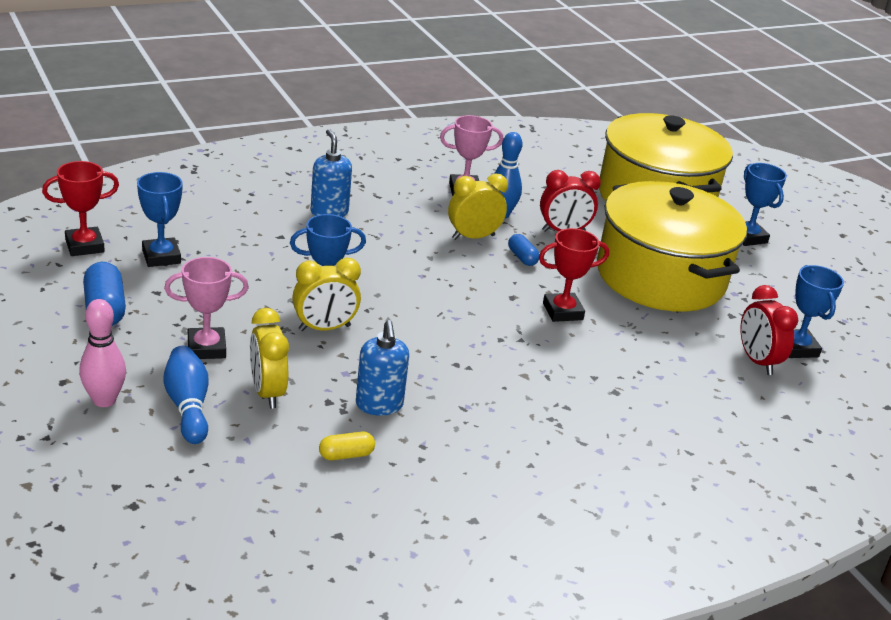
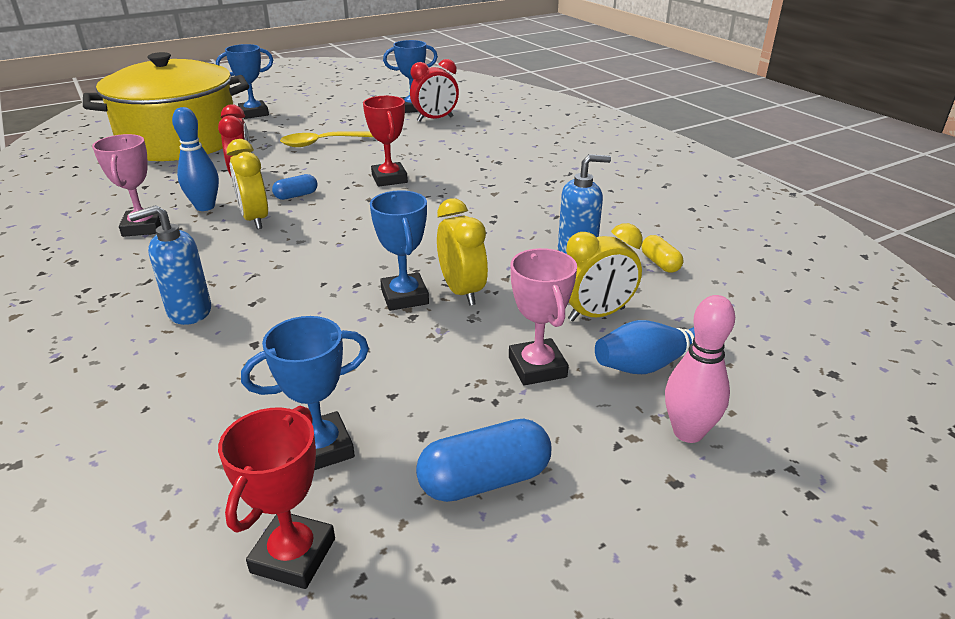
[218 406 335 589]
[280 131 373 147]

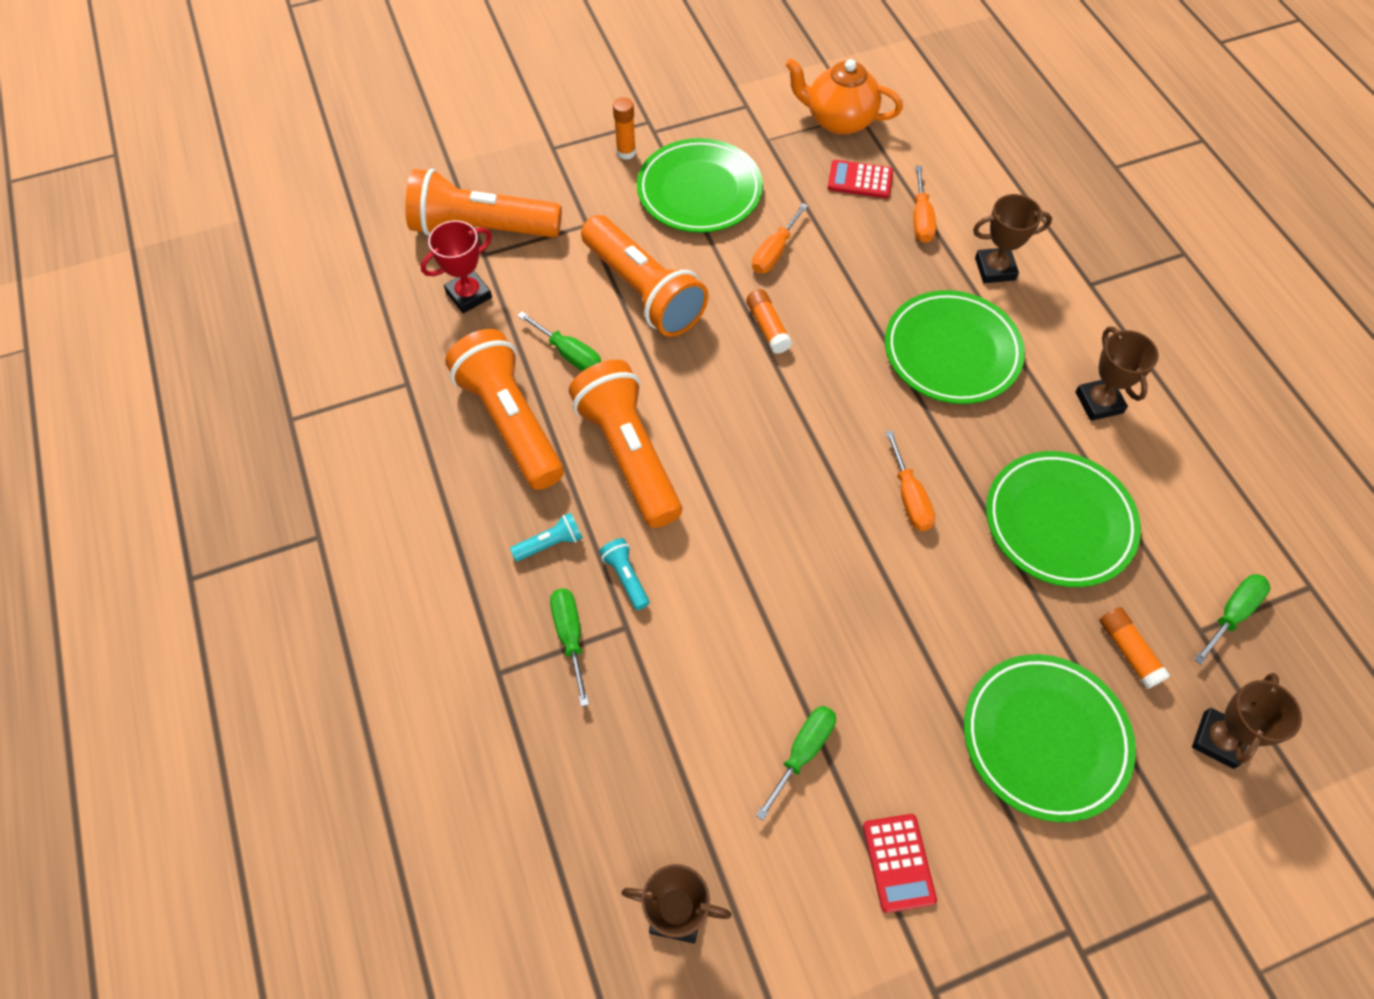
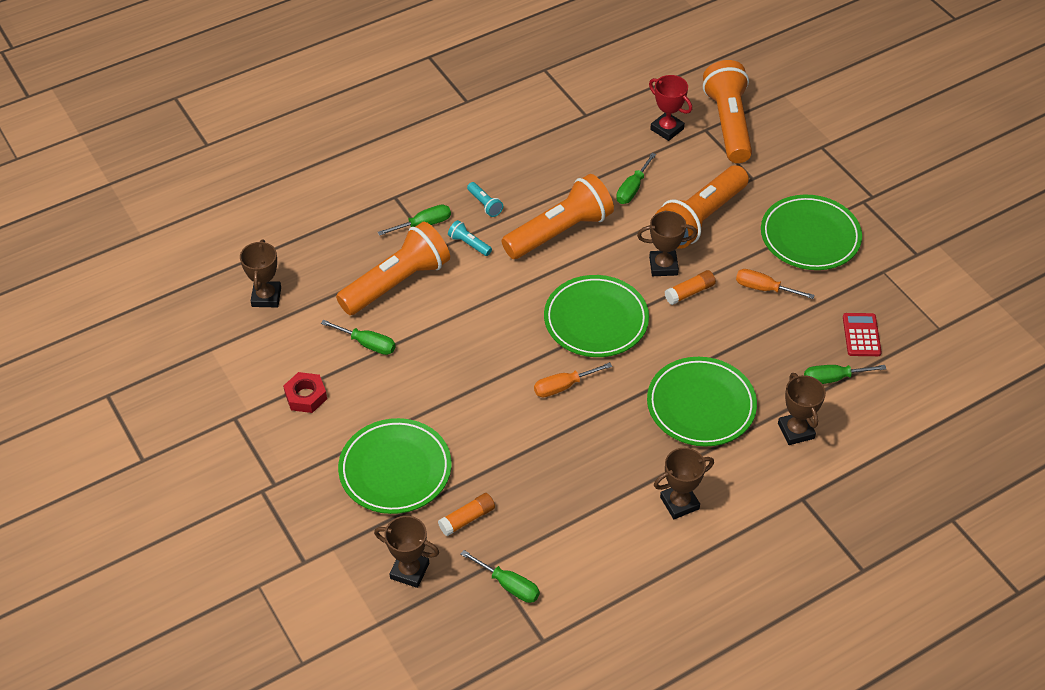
[785 58 903 135] (first image)
[613 97 636 160] (first image)
[804 365 886 384]
[336 222 450 315]
[544 275 649 357]
[448 220 492 256]
[283 372 327 413]
[637 211 697 276]

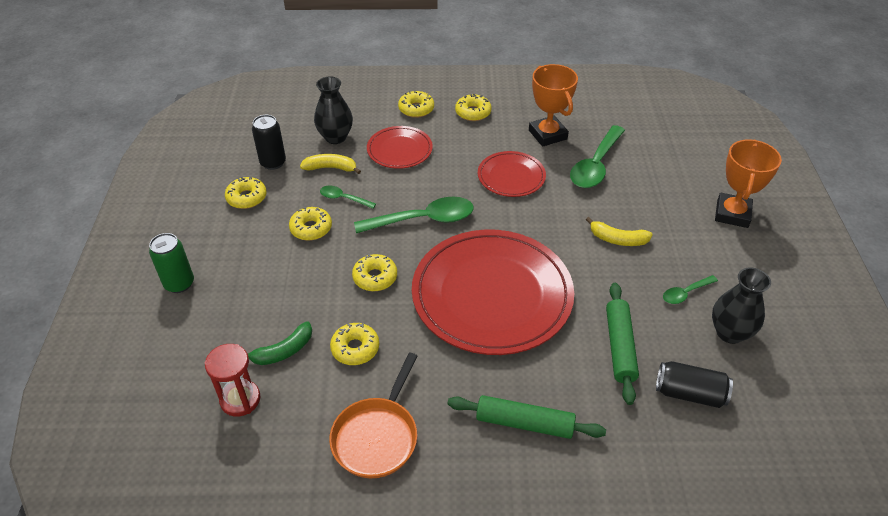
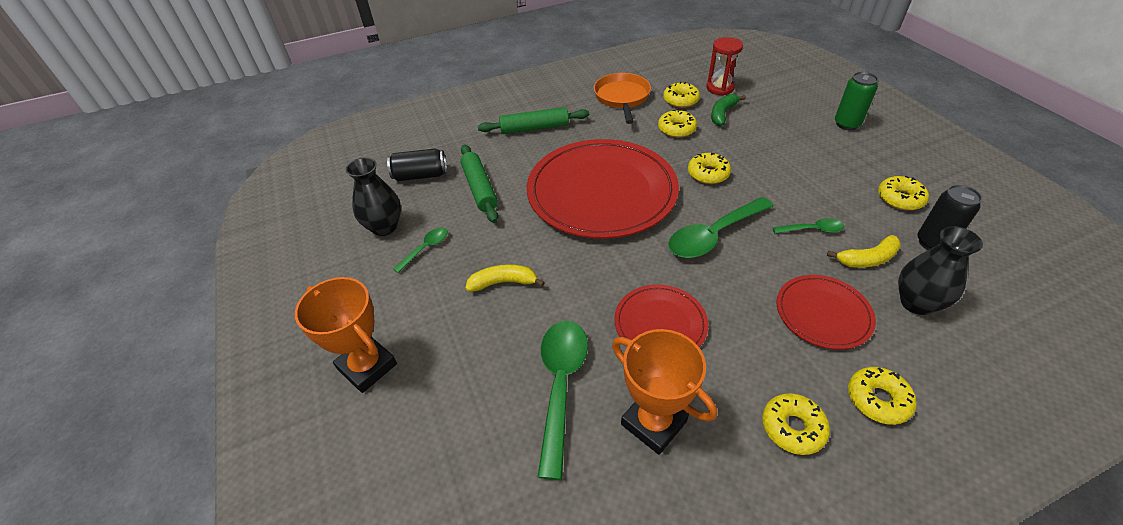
[295 277 397 393]
[663 82 700 108]

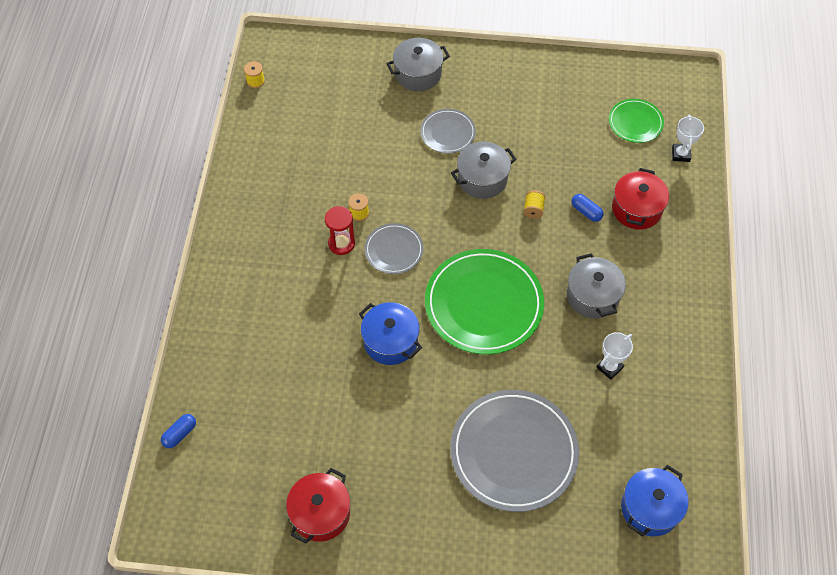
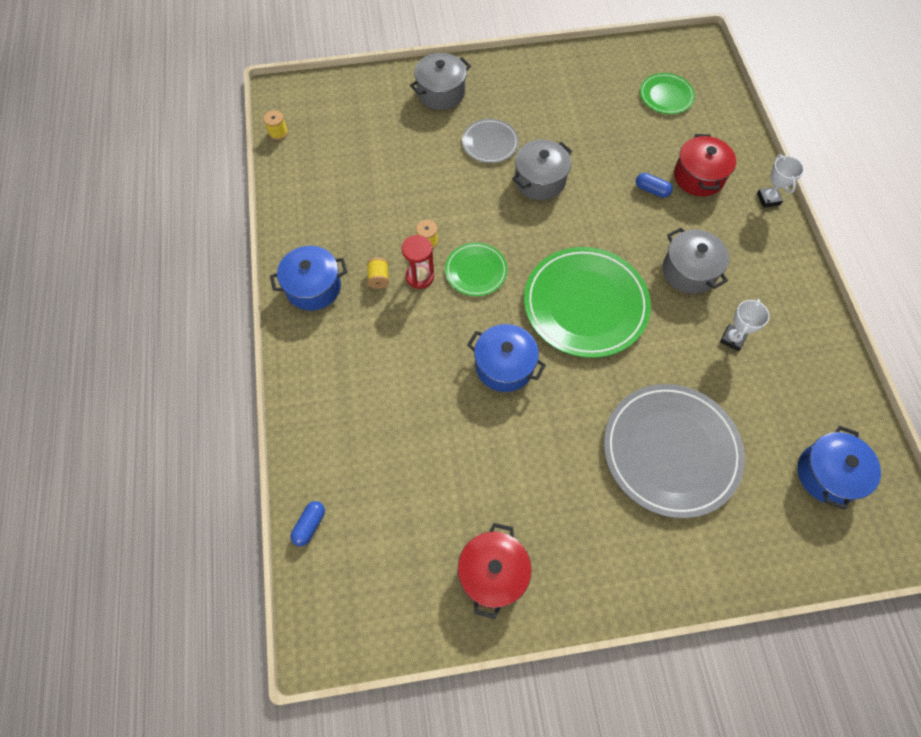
[757 154 804 208]
[367 258 390 289]
[445 243 508 296]
[270 246 347 310]

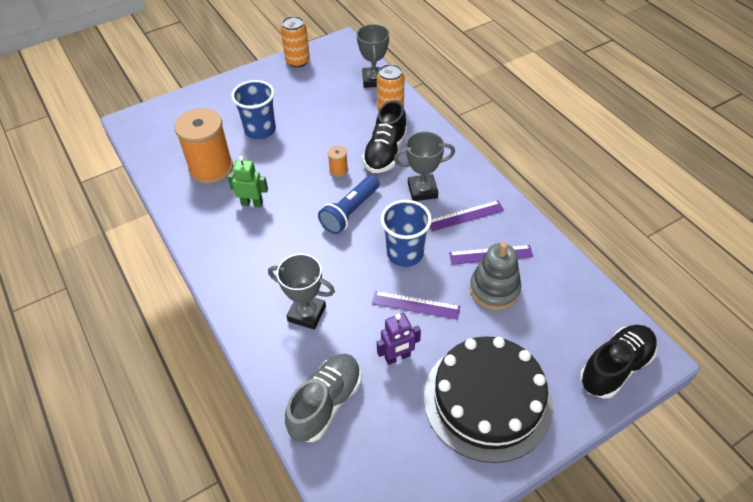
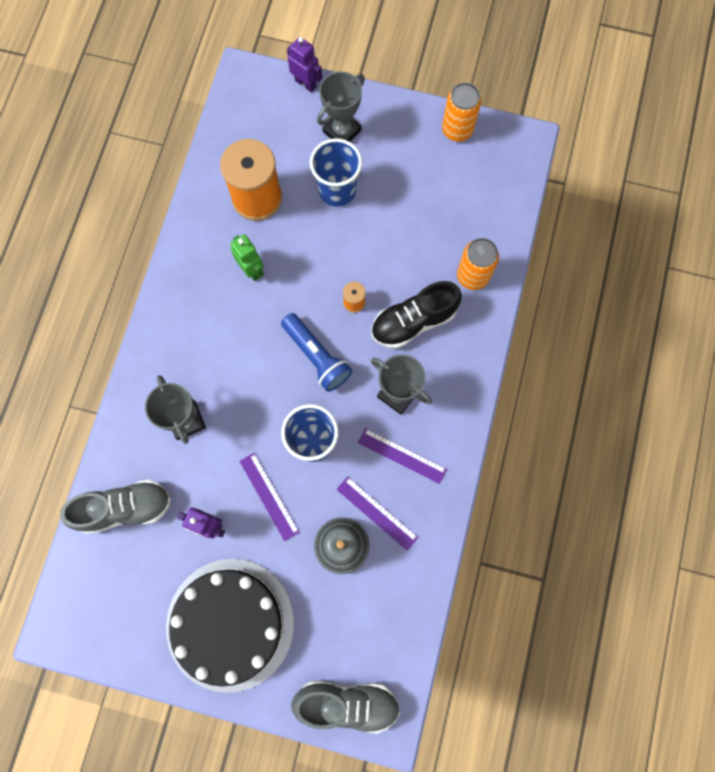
[317 71 365 142]
[281 313 352 392]
[291 681 400 734]
[287 37 322 93]

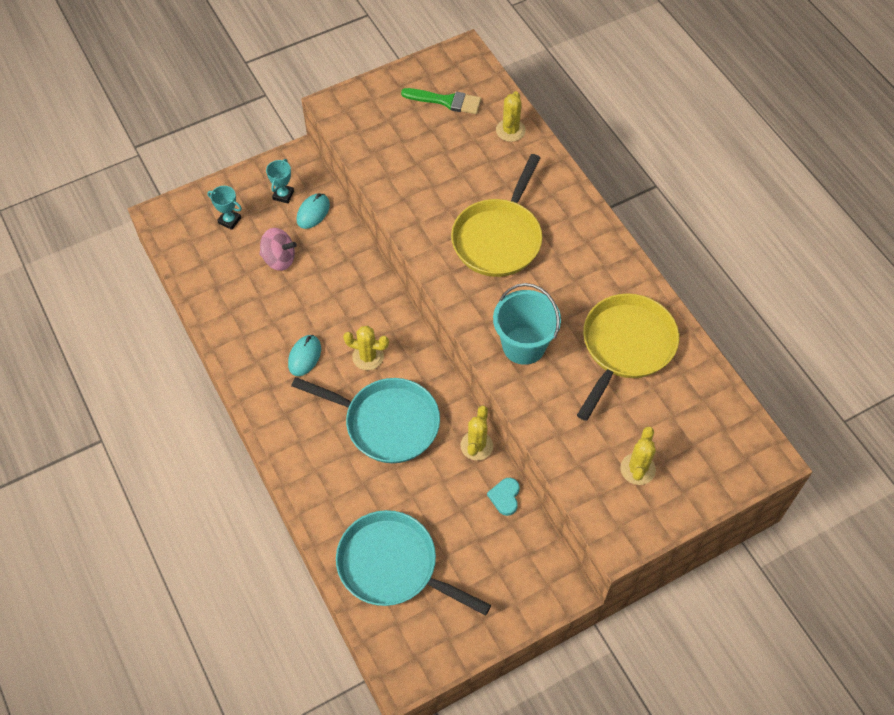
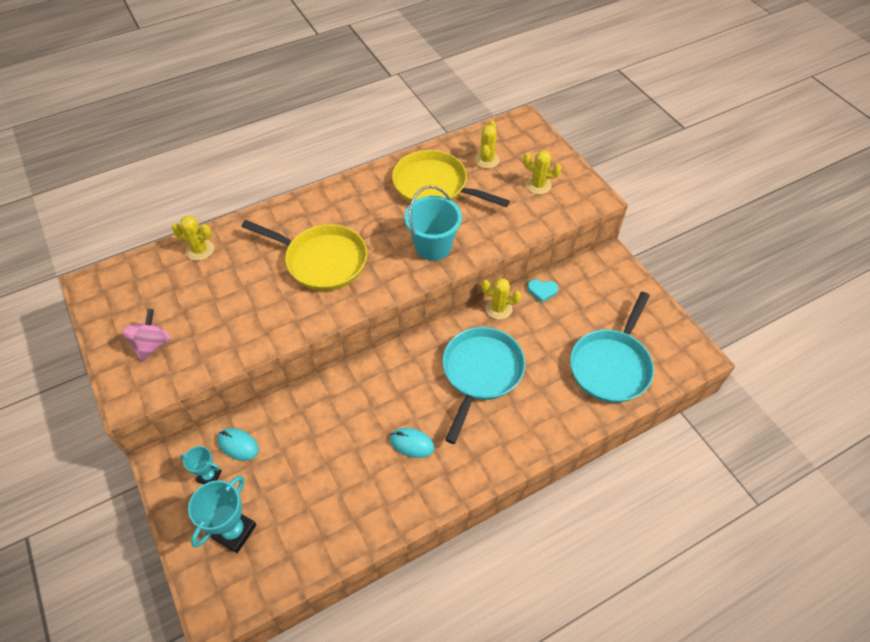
[401 88 481 114] (first image)
[188 476 256 553]
[122 309 170 361]
[474 120 500 169]

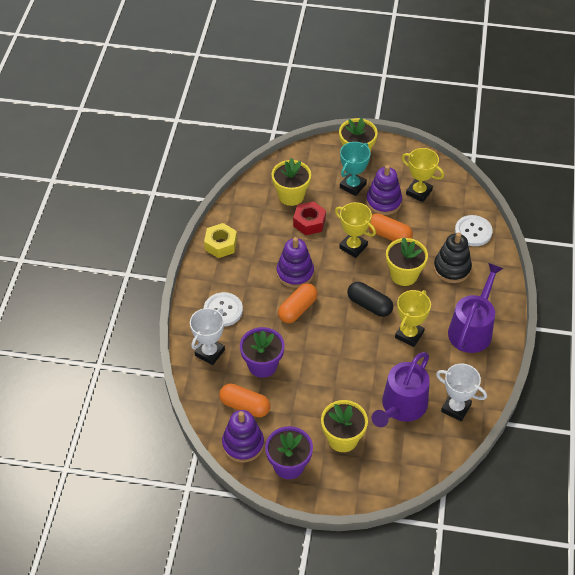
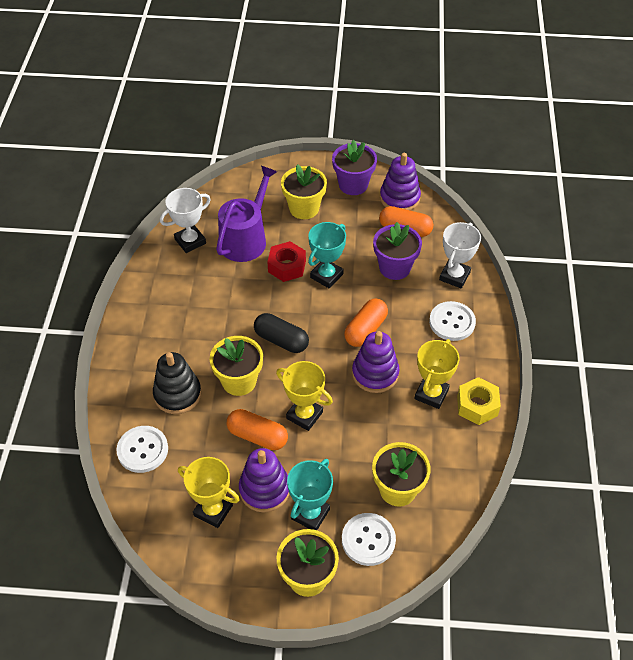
[267 241 306 282]
[448 263 504 353] (first image)
[415 339 459 409]
[160 188 211 253]
[308 222 346 288]
[342 513 396 566]

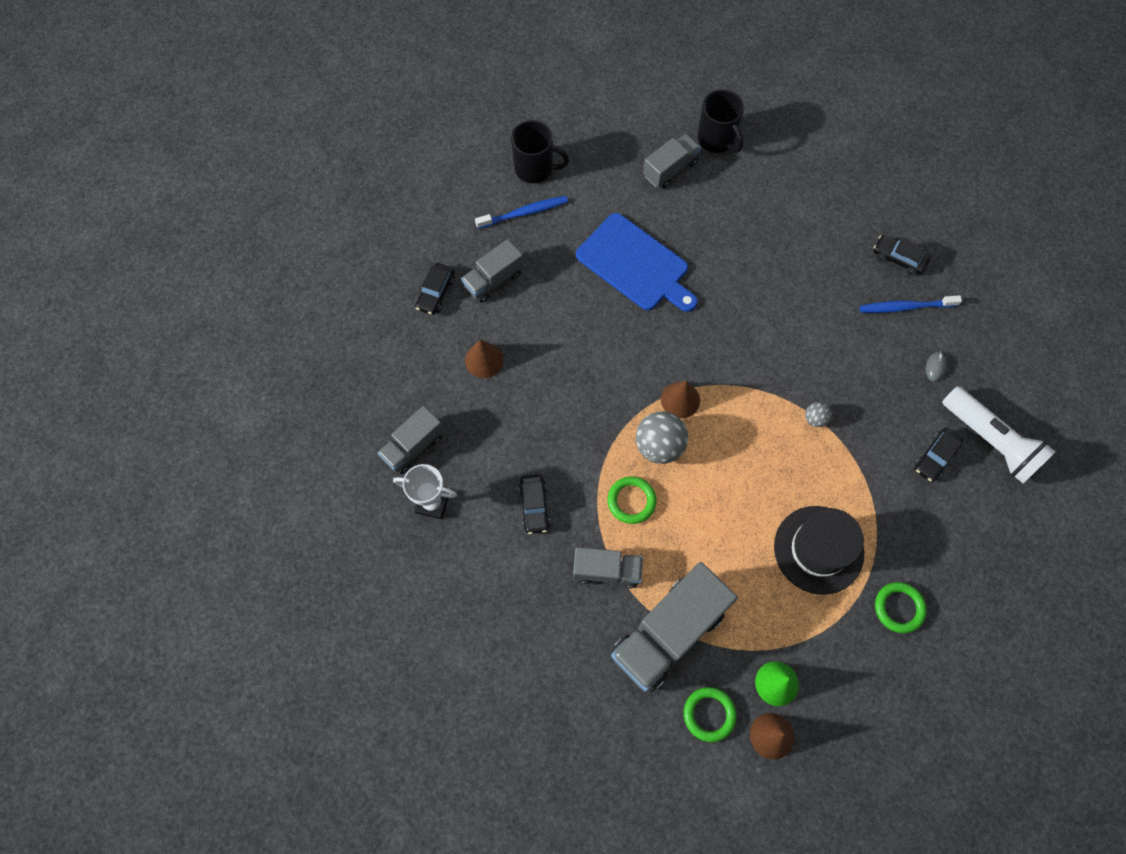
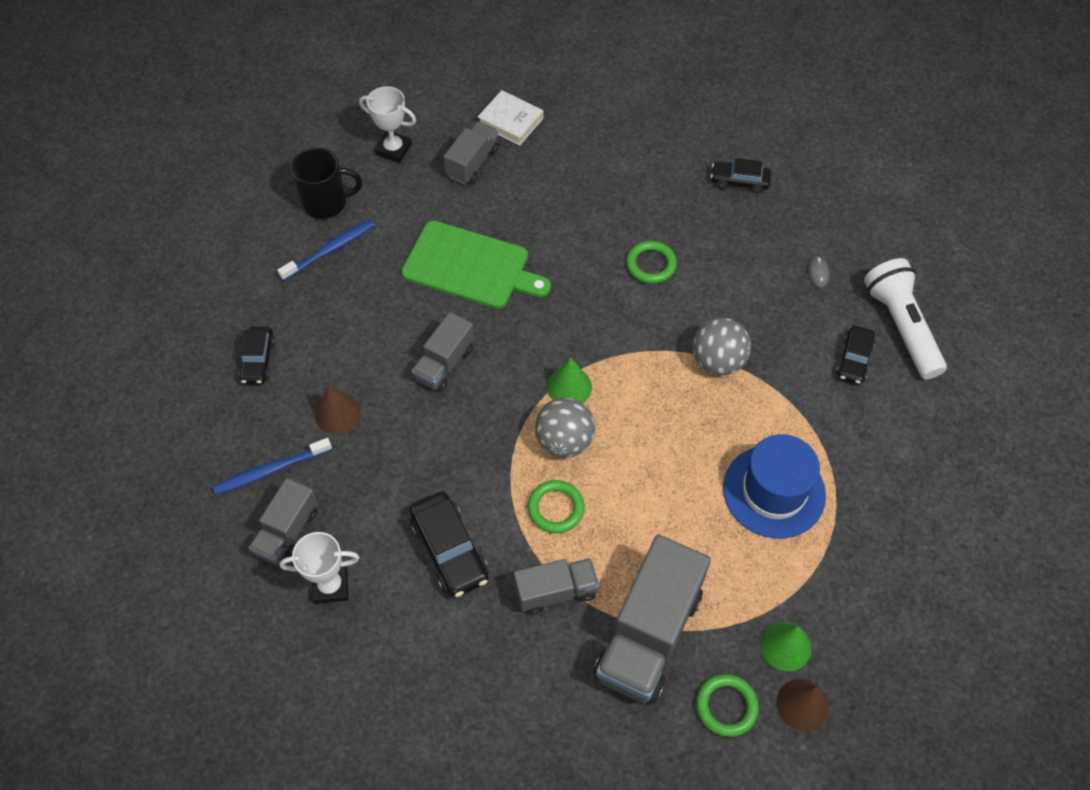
[478 90 543 146]
[401 221 551 309]
[412 312 474 392]
[213 438 332 495]
[547 358 592 403]
[864 258 947 379]
[692 318 751 375]
[410 492 489 598]
[723 434 826 539]
[626 241 677 284]
[359 86 416 163]

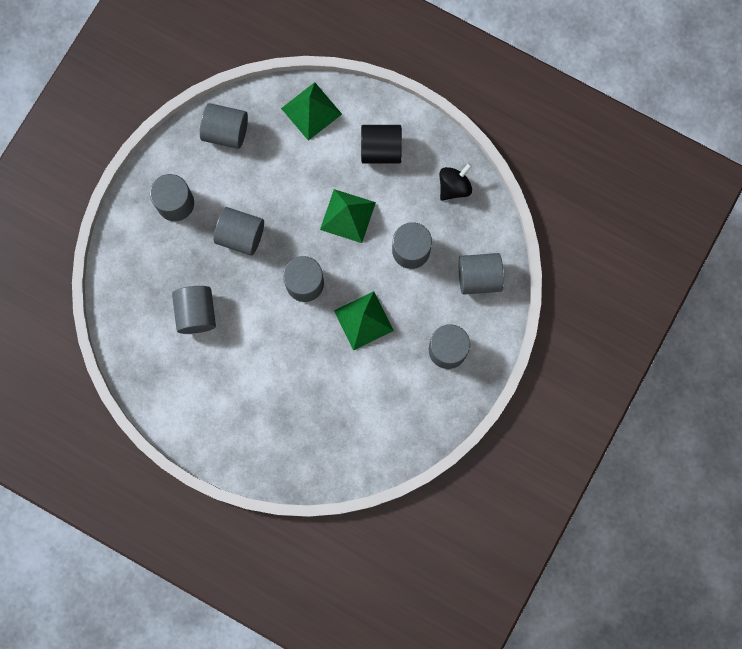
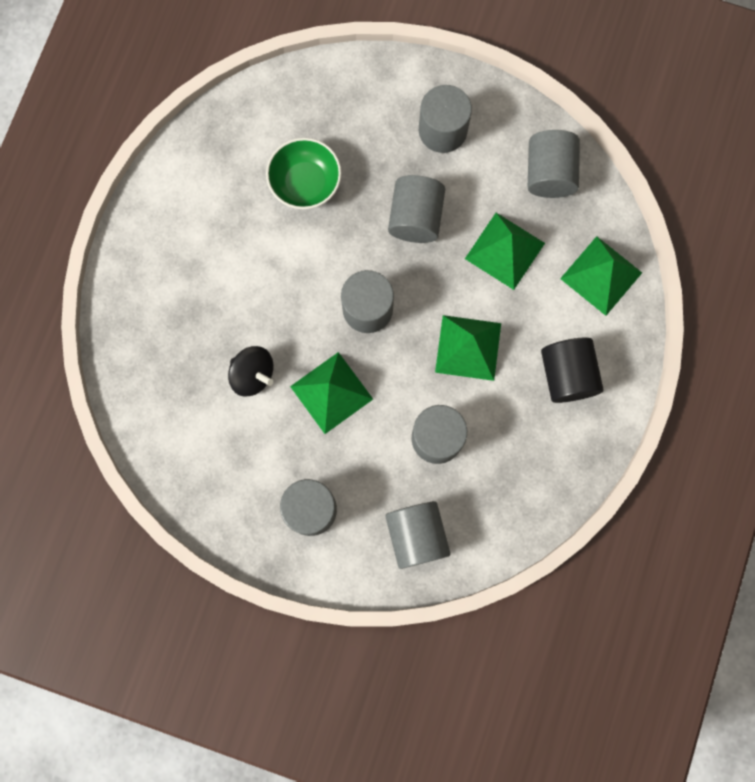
[228 346 274 397]
[266 138 341 209]
[465 213 545 290]

